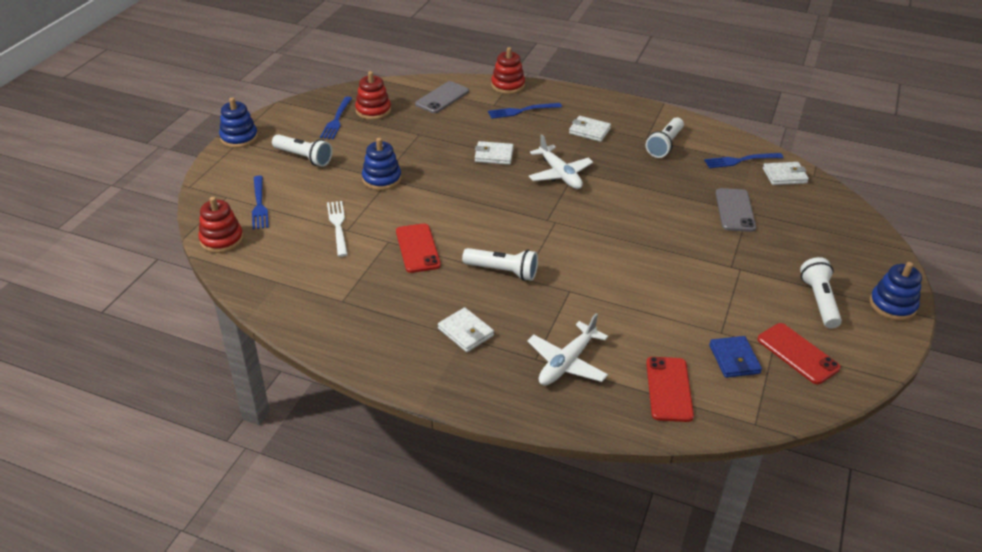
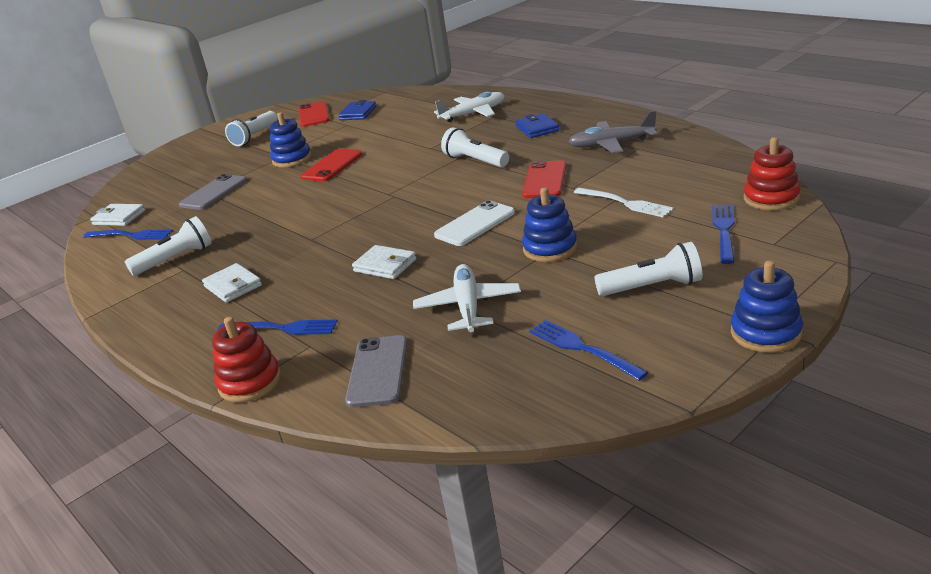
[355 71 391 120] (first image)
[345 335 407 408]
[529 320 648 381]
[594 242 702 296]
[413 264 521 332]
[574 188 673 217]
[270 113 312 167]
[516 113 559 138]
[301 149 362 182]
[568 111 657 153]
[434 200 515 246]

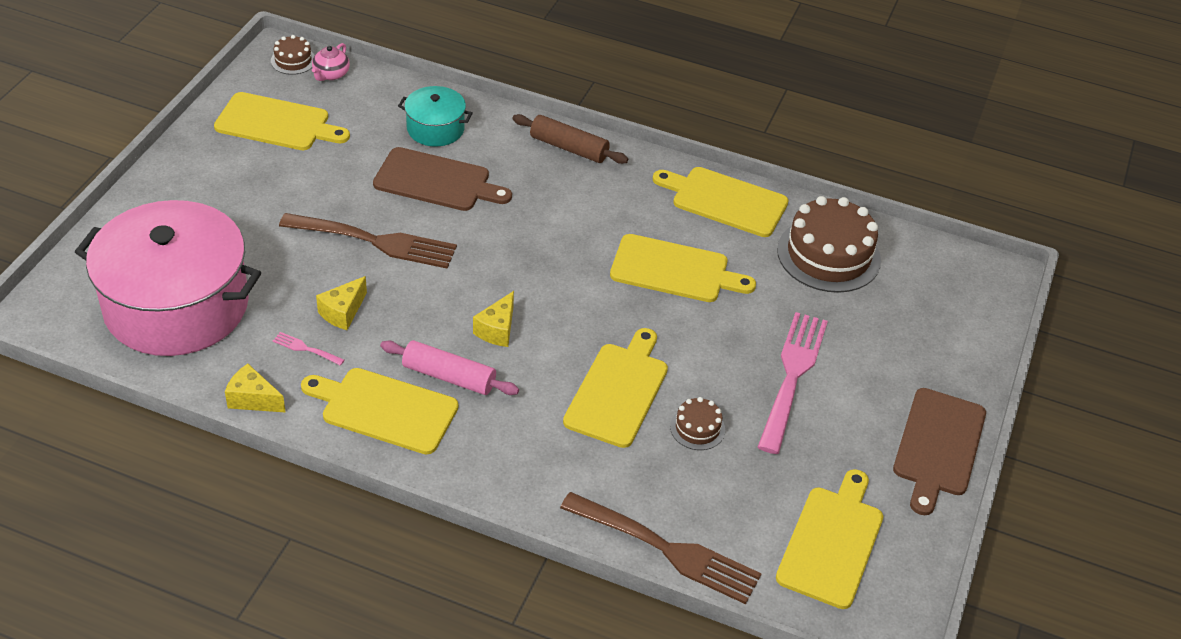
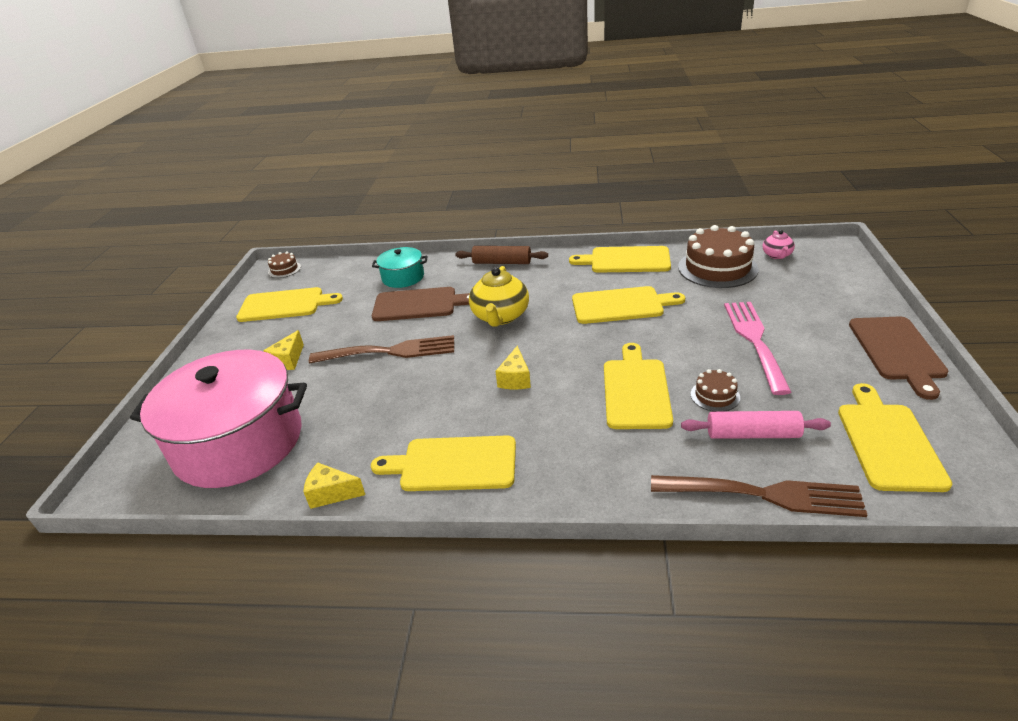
[762 230 795 259]
[263 330 304 370]
[273 332 344 366] (first image)
[681 411 831 439]
[469 266 529 327]

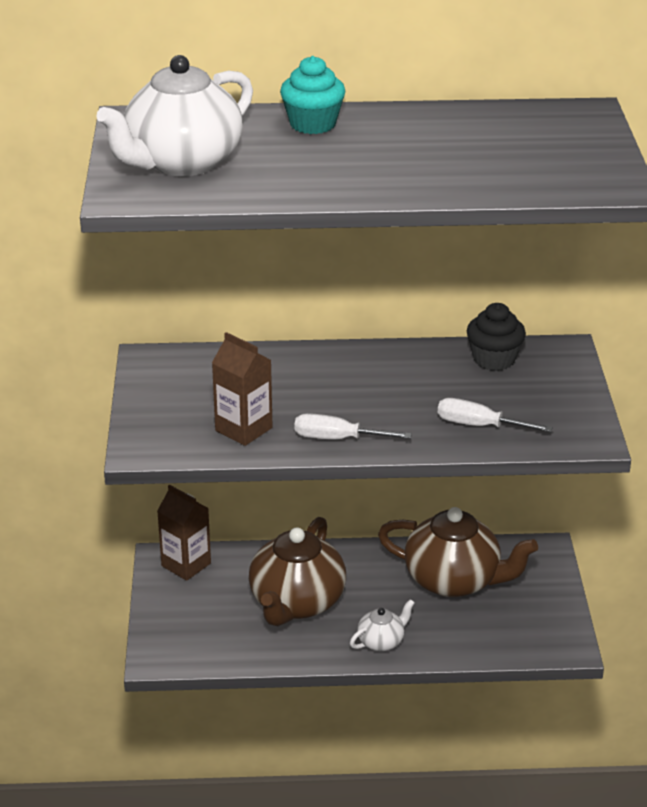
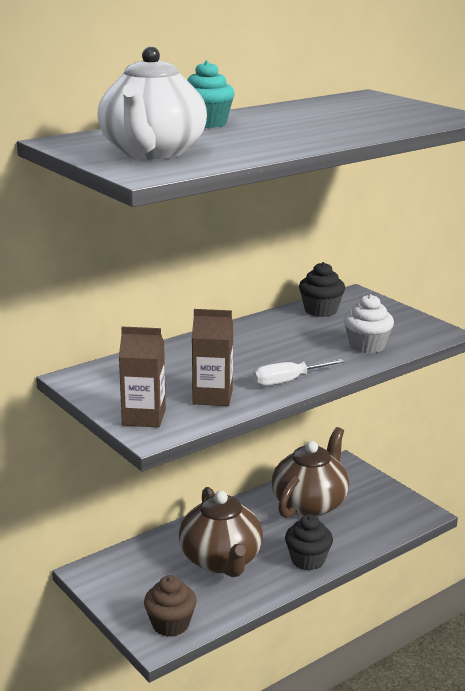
[344 294 394 354]
[119 327 166 428]
[272 427 349 518]
[285 514 333 571]
[144 575 197 637]

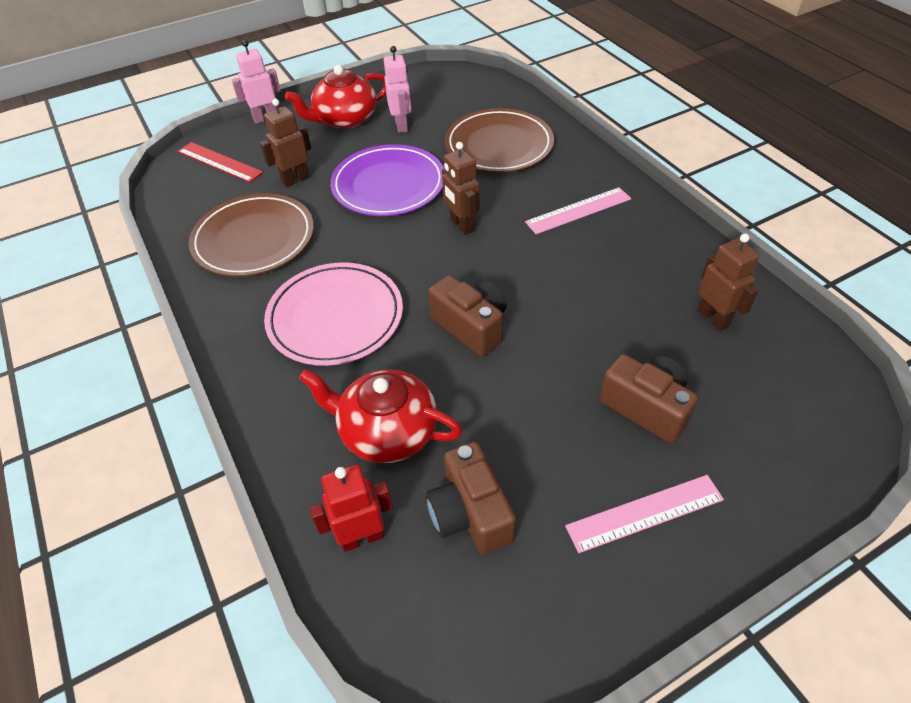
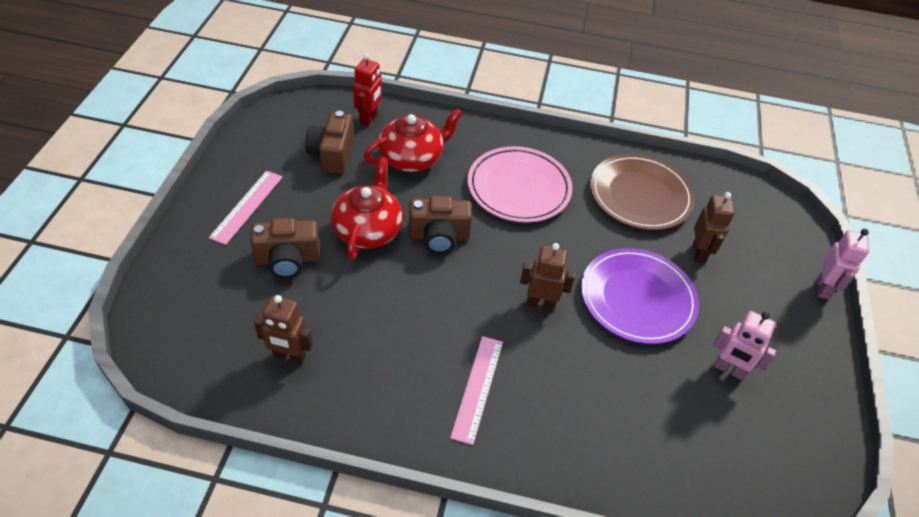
[331 157 403 259]
[445 108 554 172] (first image)
[178 142 263 183] (first image)
[305 111 354 174]

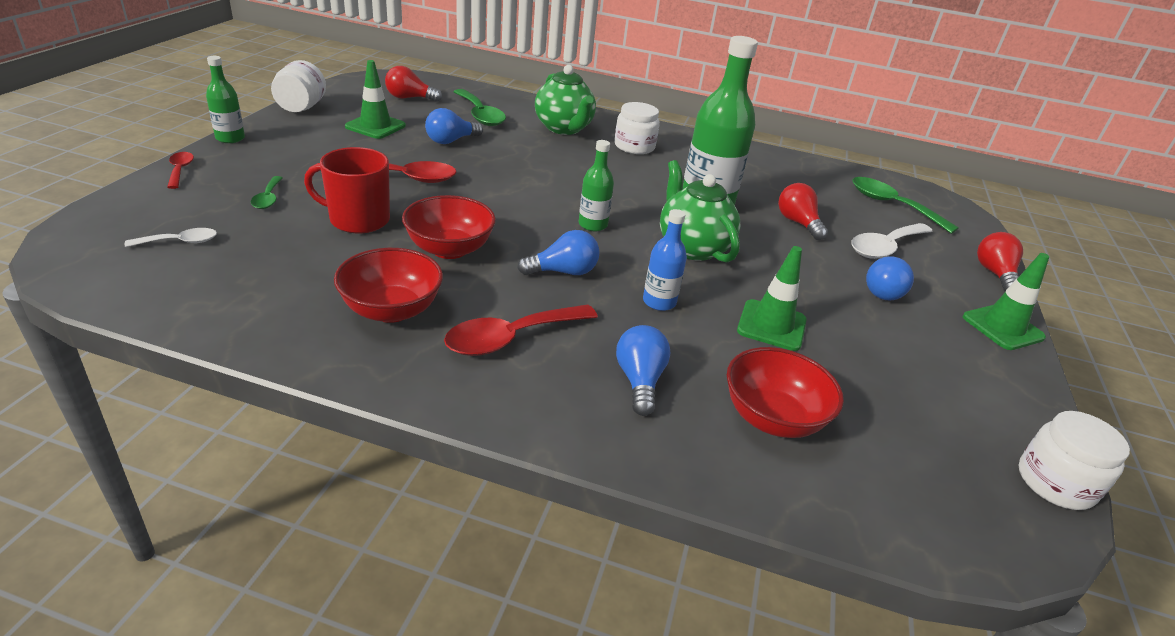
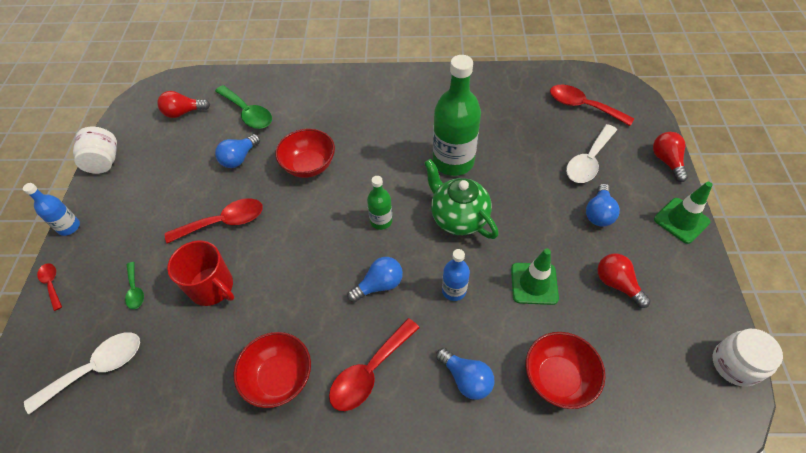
[23 183 80 236]
[345 60 406 139] (first image)
[535 65 596 135] (first image)
[614 102 660 154] (first image)
[167 240 234 306]
[550 85 634 126]
[597 254 651 308]
[275 129 335 178]
[24 332 140 414]
[436 348 494 400]

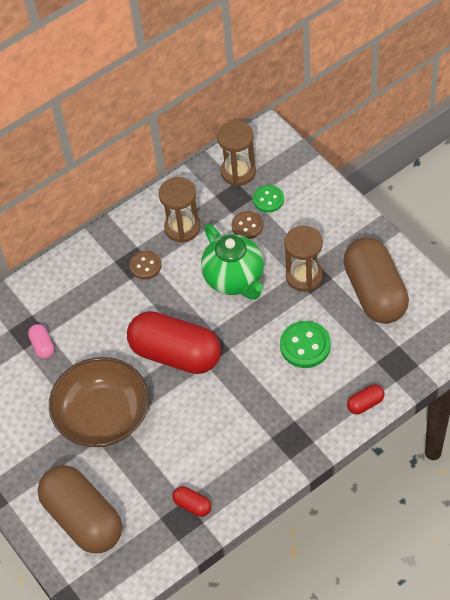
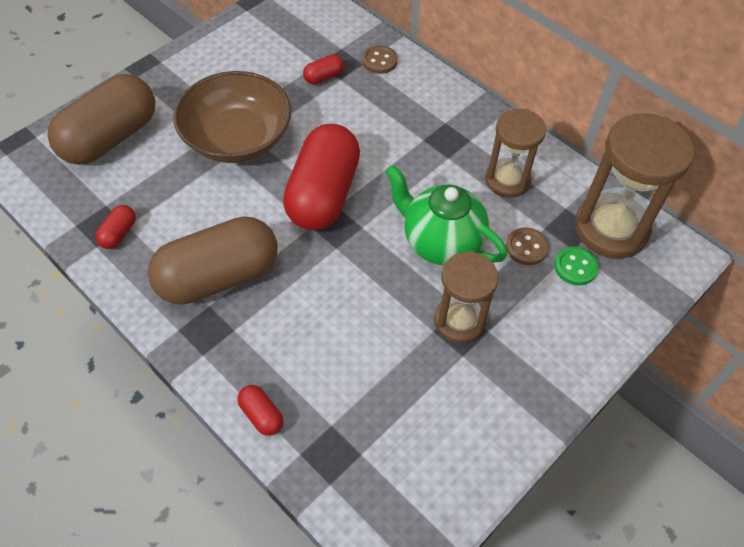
[574 113 694 259]
[385 165 507 265]
[148 216 278 305]
[362 45 398 74]
[280 321 331 368] (first image)
[303 54 344 84]

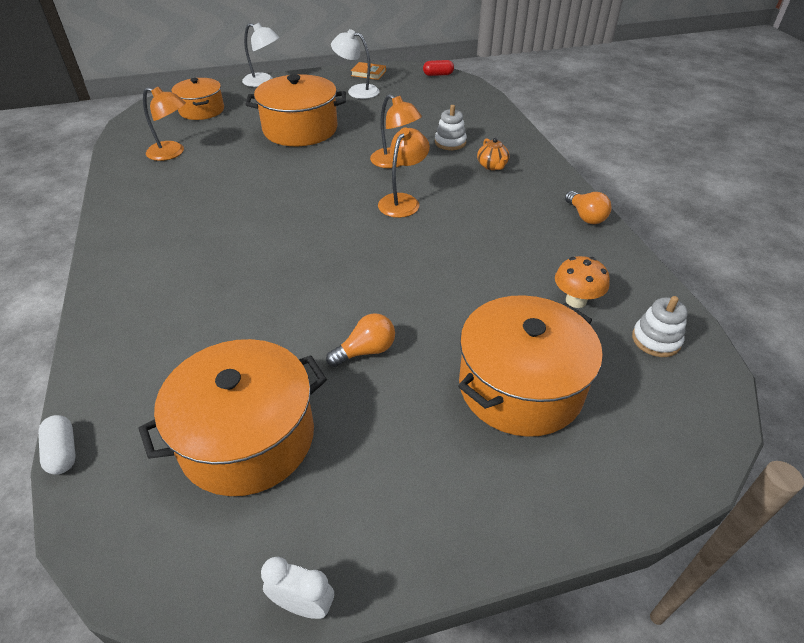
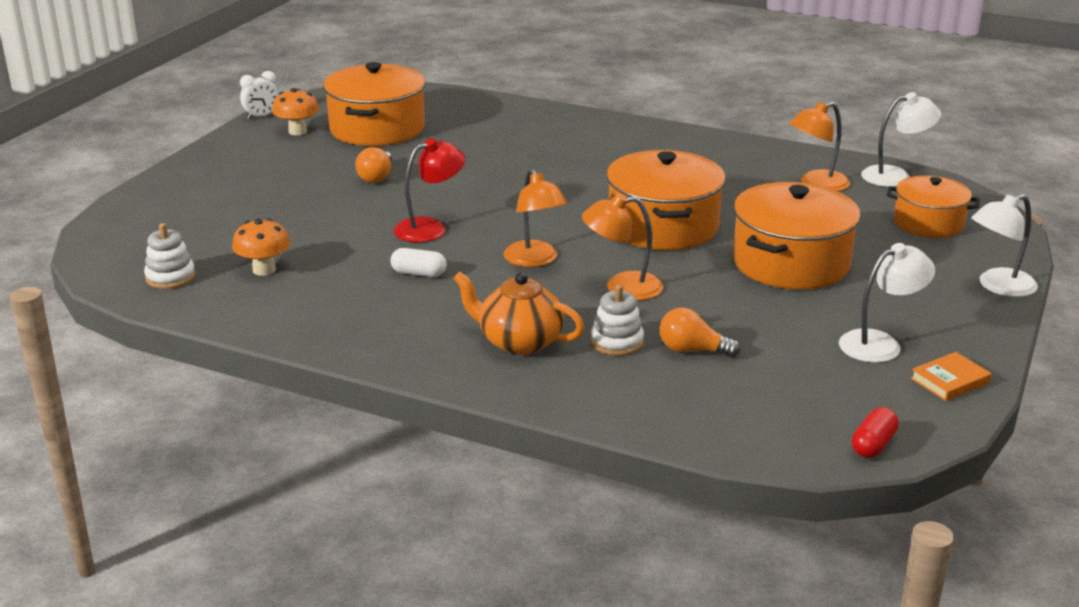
[453 271 584 355]
[660 308 740 357]
[607 150 726 250]
[390 248 447 277]
[272 88 319 135]
[861 92 941 187]
[394 138 465 243]

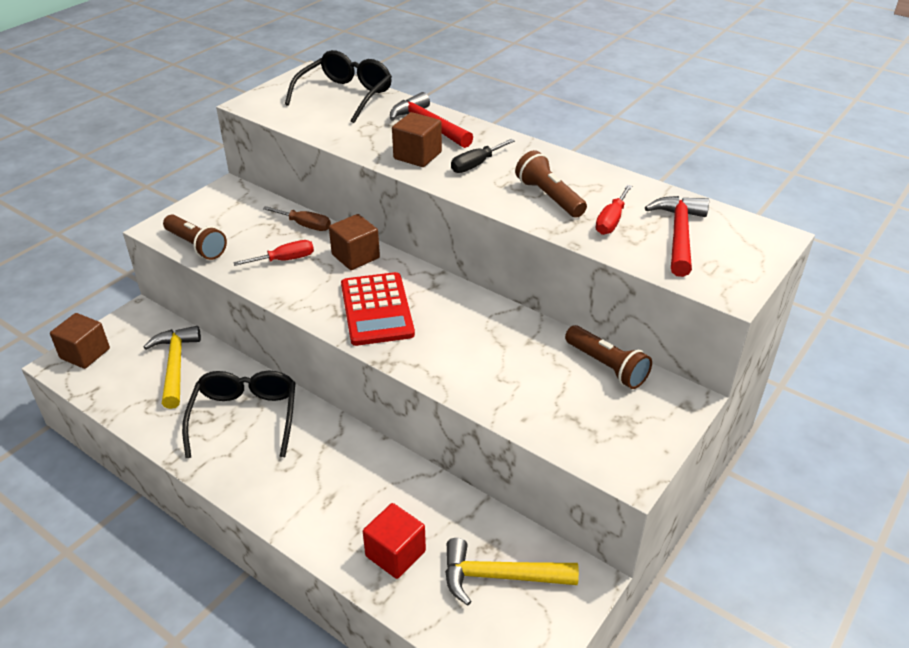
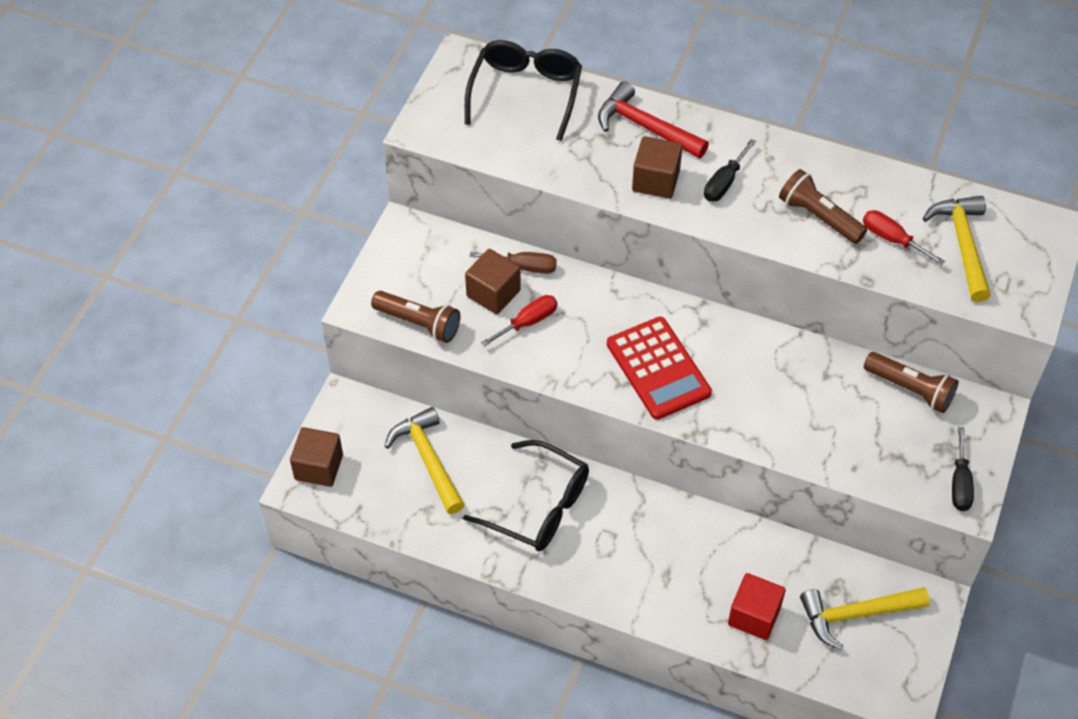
[863 210 945 265]
[923 196 991 302]
[465 249 521 314]
[463 440 589 551]
[952 427 974 511]

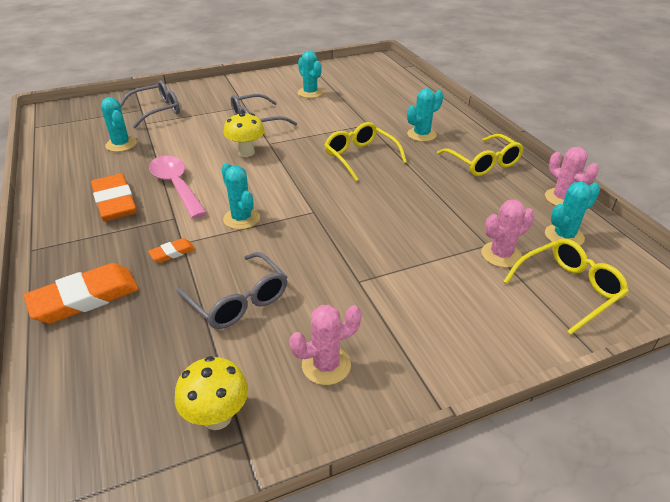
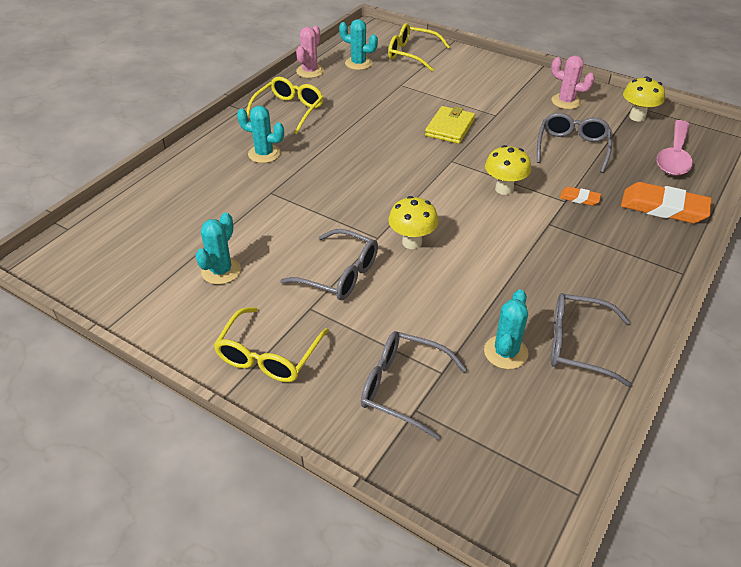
[214 307 328 382]
[657 120 693 176]
[485 145 531 195]
[91 174 137 221] (first image)
[481 200 534 268] (first image)
[425 106 475 144]
[551 293 632 387]

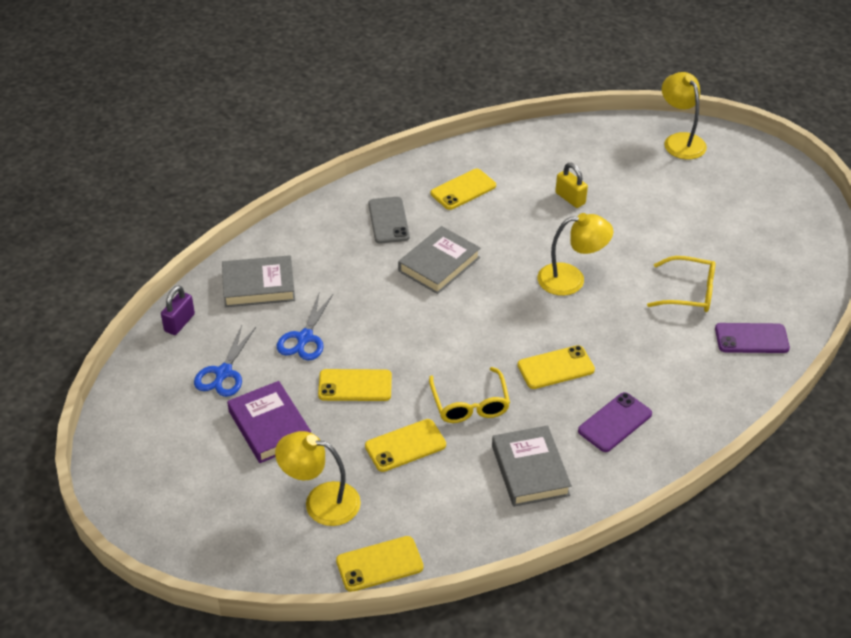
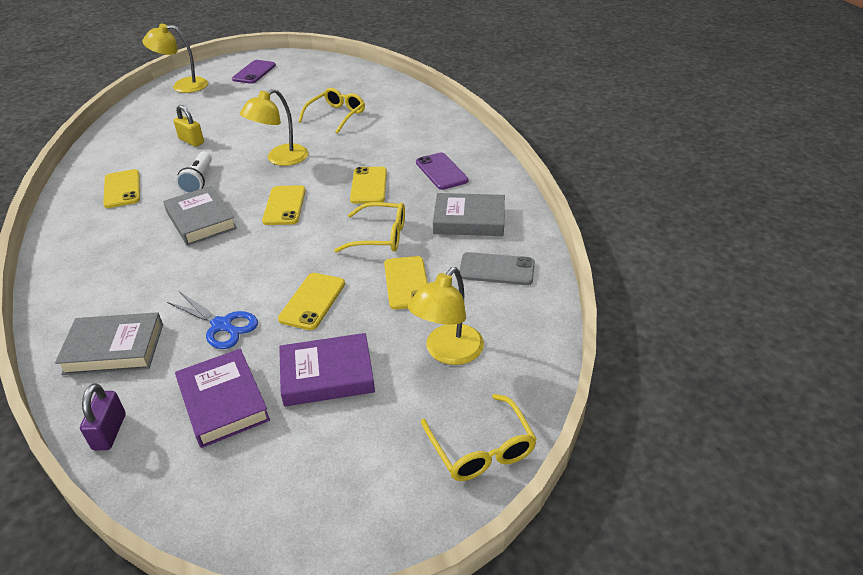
[173 105 204 147]
[459 252 535 285]
[240 89 308 166]
[55 312 163 375]
[80 383 126 450]
[232 60 276 84]
[175 349 270 448]
[262 185 306 225]
[176 152 212 194]
[421 394 537 481]

